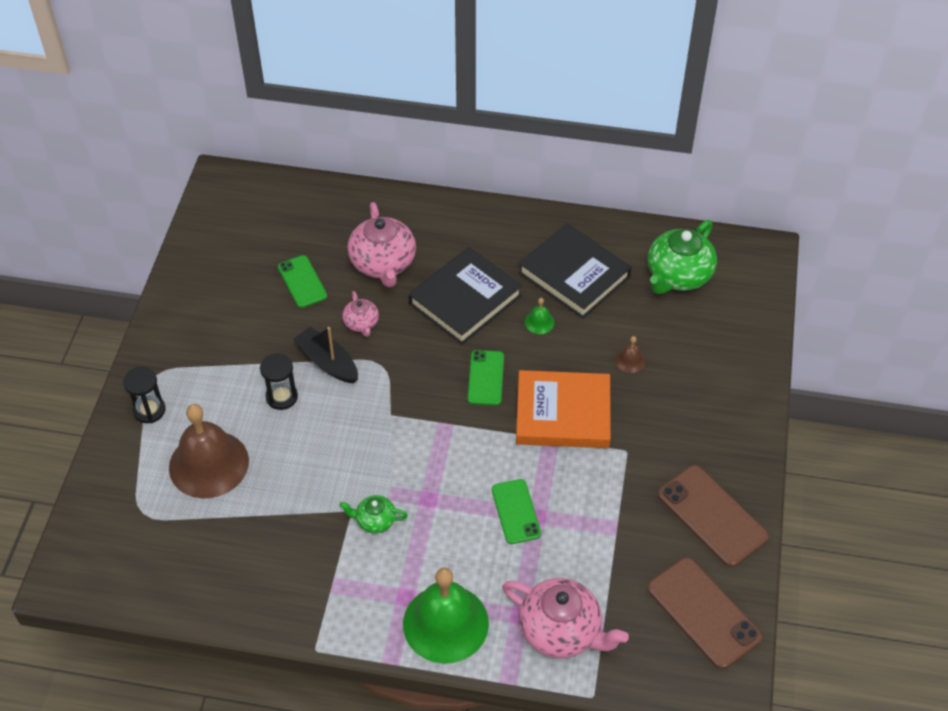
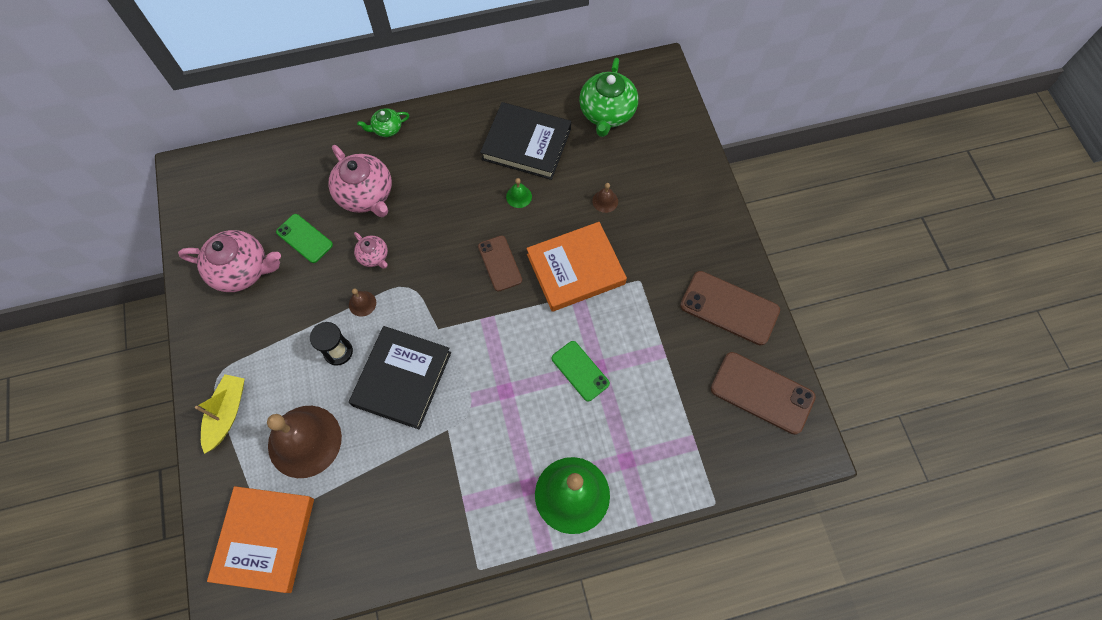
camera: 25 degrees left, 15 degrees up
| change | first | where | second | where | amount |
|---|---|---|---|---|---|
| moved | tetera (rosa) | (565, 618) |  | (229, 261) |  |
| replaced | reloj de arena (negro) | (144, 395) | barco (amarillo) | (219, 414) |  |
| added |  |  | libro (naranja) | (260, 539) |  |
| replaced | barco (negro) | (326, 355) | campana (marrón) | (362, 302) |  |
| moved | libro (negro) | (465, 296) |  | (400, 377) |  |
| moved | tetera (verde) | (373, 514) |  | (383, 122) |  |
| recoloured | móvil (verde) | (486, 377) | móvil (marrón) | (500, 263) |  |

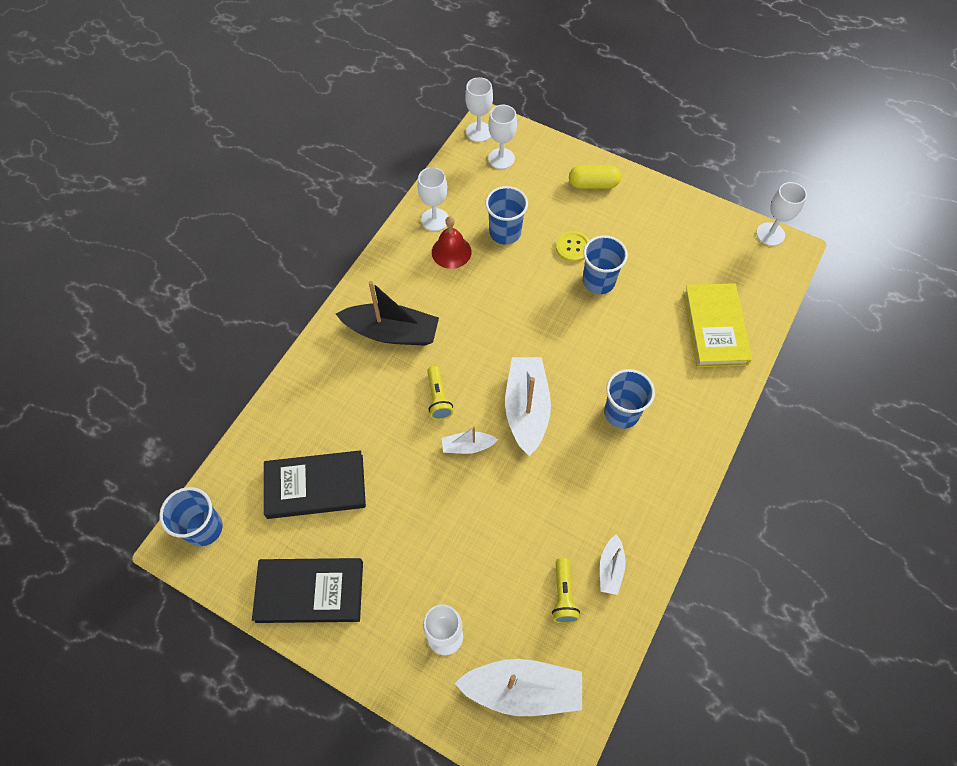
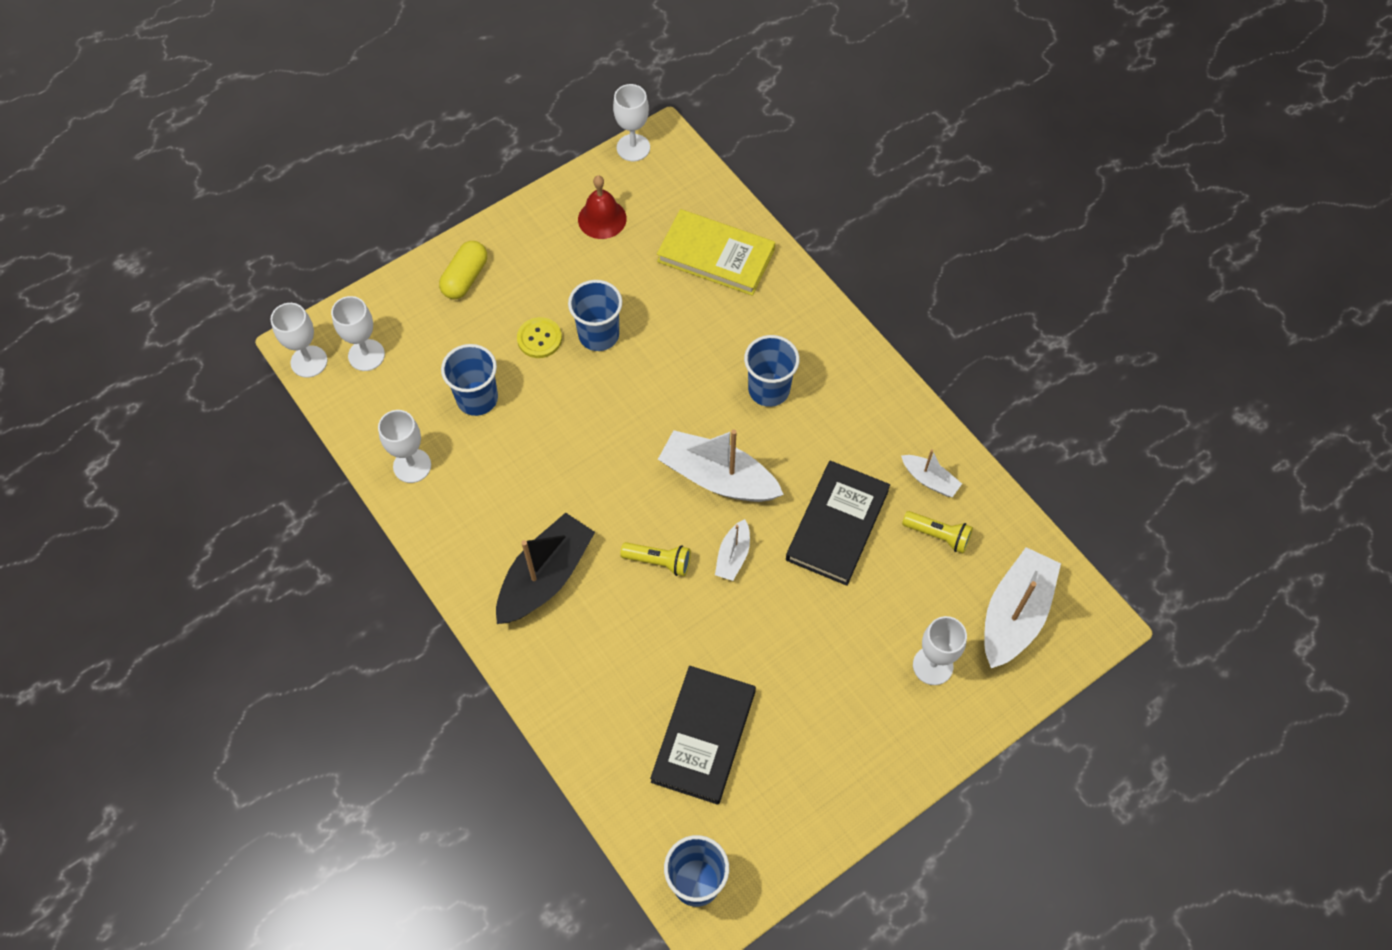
camera: 65 degrees left, 0 degrees up
| change | first | where | second | where | amount |
|---|---|---|---|---|---|
| moved | campana (rojo) | (452, 242) |  | (602, 207) |  |
| moved | libro (negro) | (307, 590) |  | (838, 523) |  |

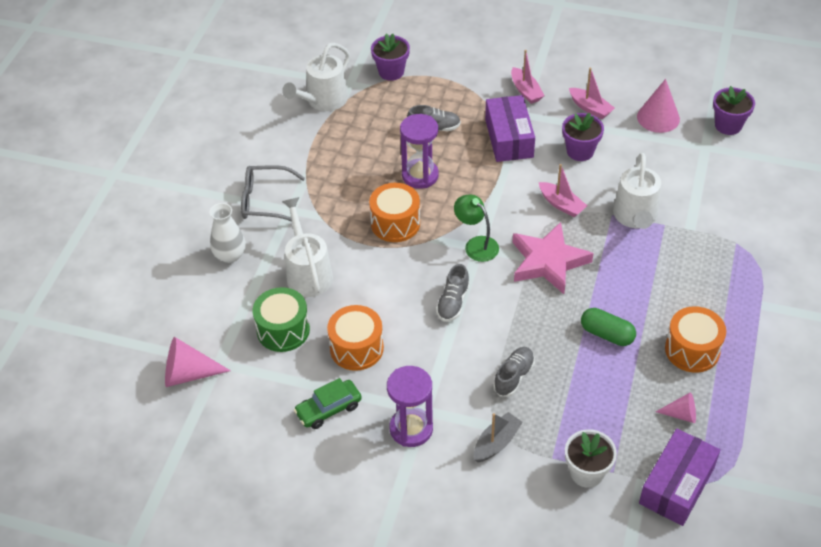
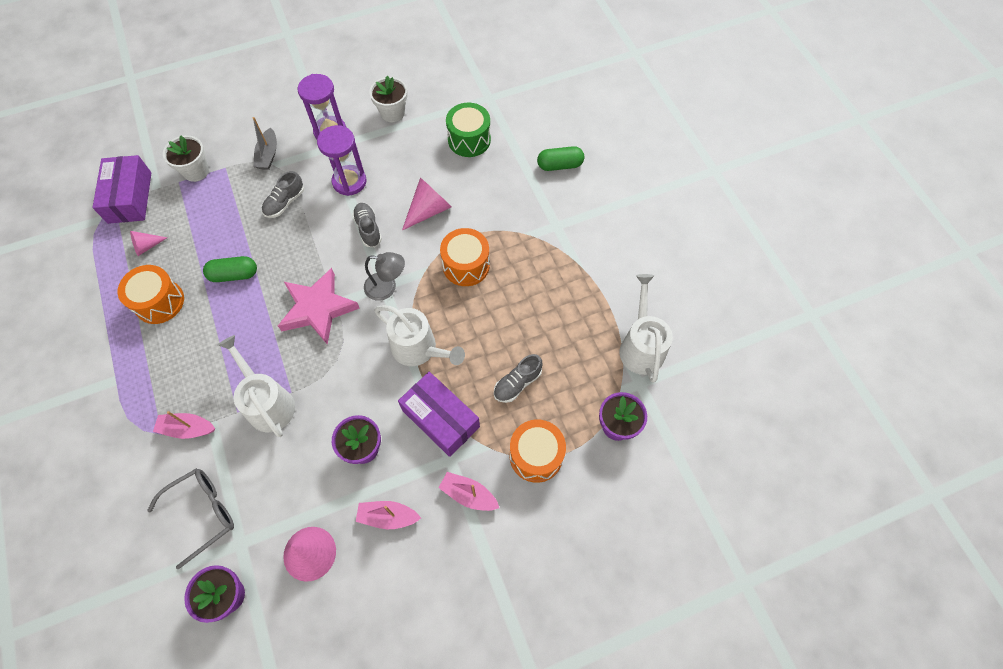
camera: 140 degrees right, 15 degrees up
| change | first | where | second | where | amount |
|---|---|---|---|---|---|
| moved | gafas (gris) | (273, 193) |  | (190, 518) |  |
| moved | barco (rosa) | (563, 190) |  | (184, 425) |  |
| turned | zapato (gris) | (514, 372) |  | (283, 194) | 45 degrees clockwise |
| moved | reloj de arena (morado) | (419, 151) |  | (341, 160) |  |
| recoloured | lámpara (verde) | (476, 228) | lámpara (gris) | (384, 276) |  |
| replaced | coche (verde) | (328, 403) | maceta (blanco) | (388, 99) |  |
| moved | regadera (blanco) | (307, 247) |  | (419, 335) |  |
| moved | cono (rosa) | (198, 362) |  | (427, 203) |  |
| moved | tambor (naranja) | (355, 338) |  | (538, 451) |  |
| replaced | florero (blanco) | (228, 233) | cápsula (verde) | (560, 158) |  |

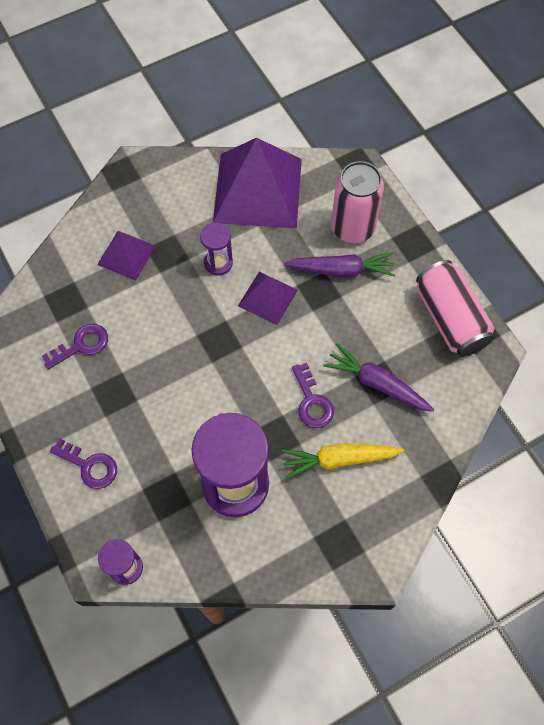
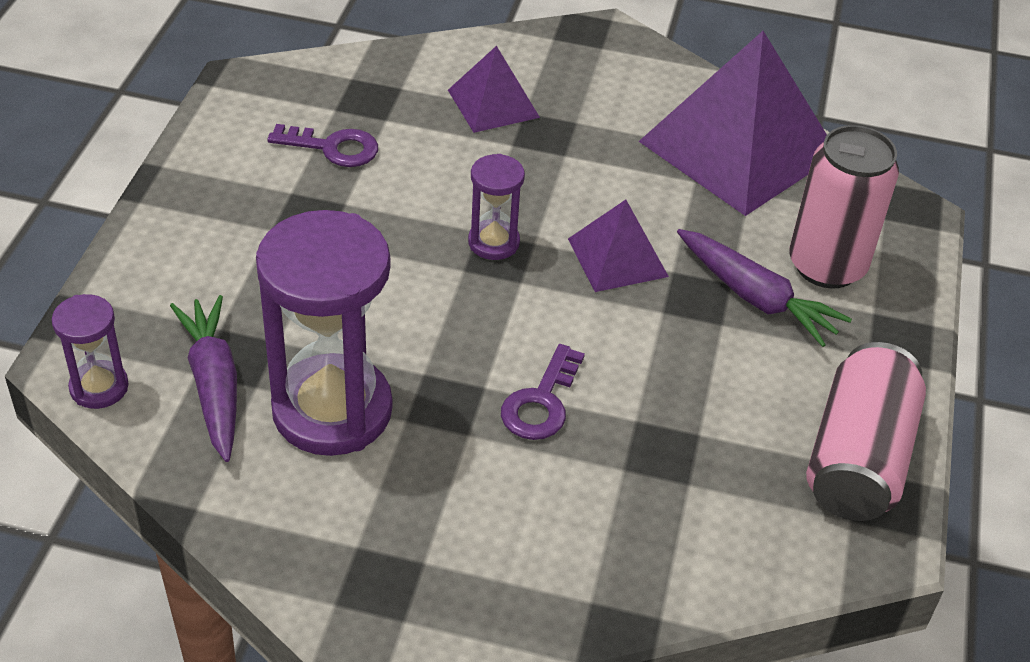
camera: 40 degrees right, 20 degrees down
| change | first | where | second | where | amount |
|---|---|---|---|---|---|
| moved | zanahoria (morado) | (378, 377) |  | (203, 378) |  |
| moved | reloj de arena (morado) | (216, 248) |  | (496, 207) |  |
| removed | llave (morado) | (83, 463) |  |  |  |
| removed | zanahoria (amarillo) | (342, 461) |  |  |  |

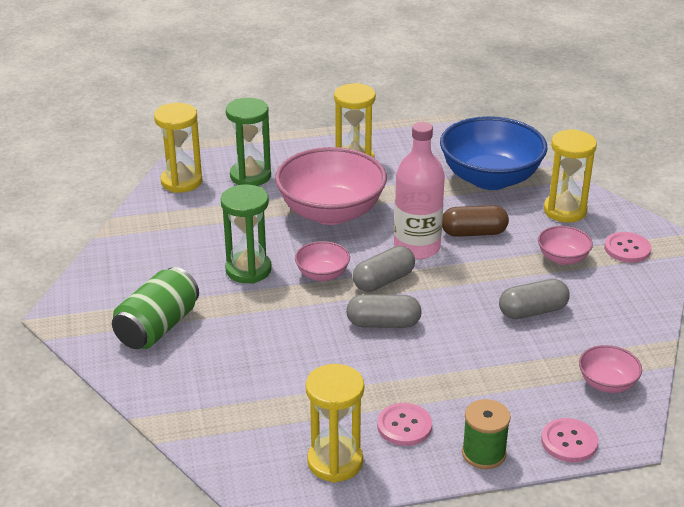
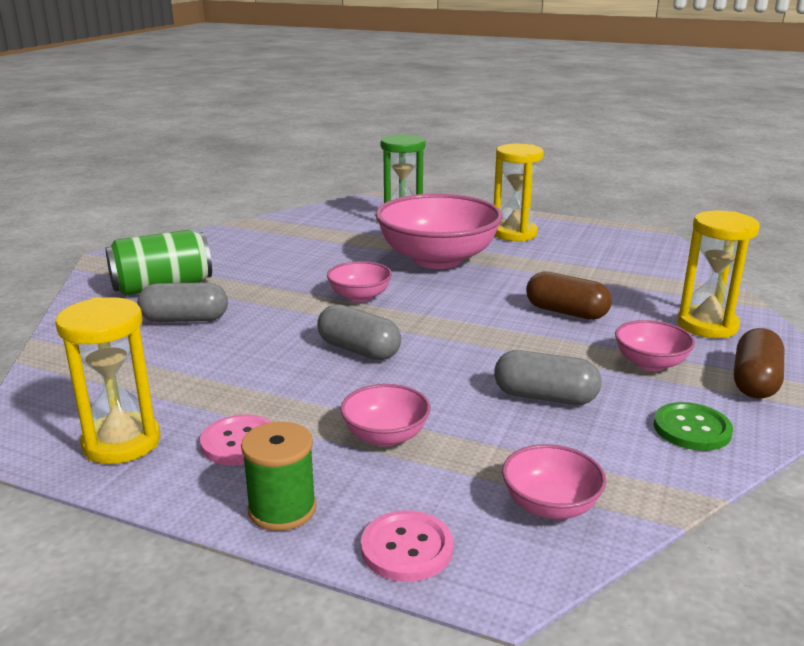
camera: 35 degrees right, 10 degrees down
| change | first | where | second | where | amount |
|---|---|---|---|---|---|
| moved | cápsula (gris) | (384, 269) |  | (182, 302) |  |
| added |  |  | cuenco (rosa) | (385, 415) |  |
| added |  |  | botón (verde) | (693, 426) |  |
| replaced | botón (rosa) | (627, 247) | cápsula (marrón) | (759, 363) |  |
| removed | reloj de arena (amarillo) | (178, 148) |  |  |  |
| removed | reloj de arena (verde) | (246, 234) |  |  |  |
| removed | botella (rosa) | (419, 190) |  |  |  |
| removed | cuenco (azul) | (494, 153) |  |  |  |

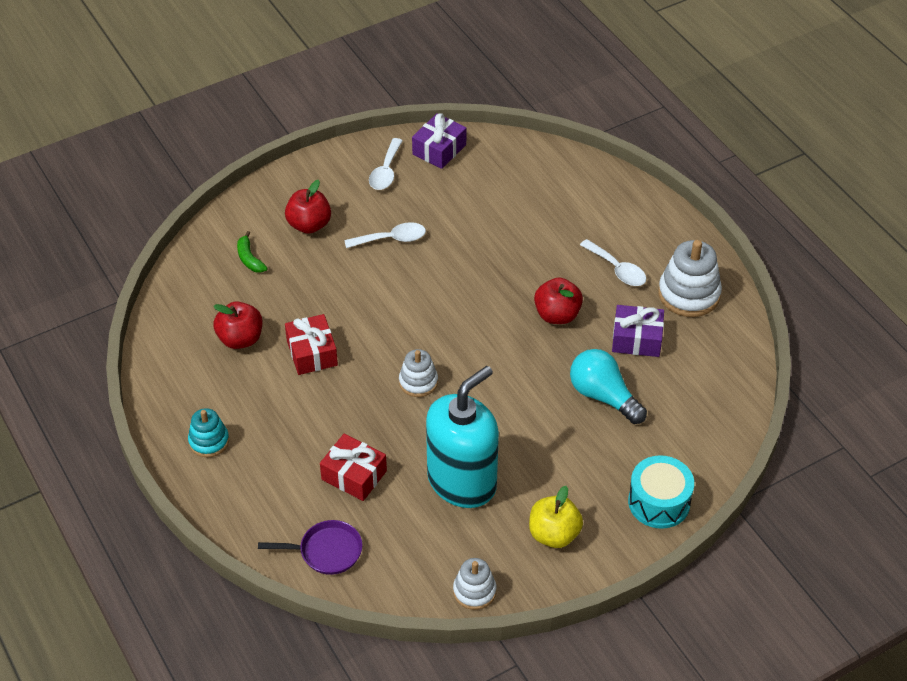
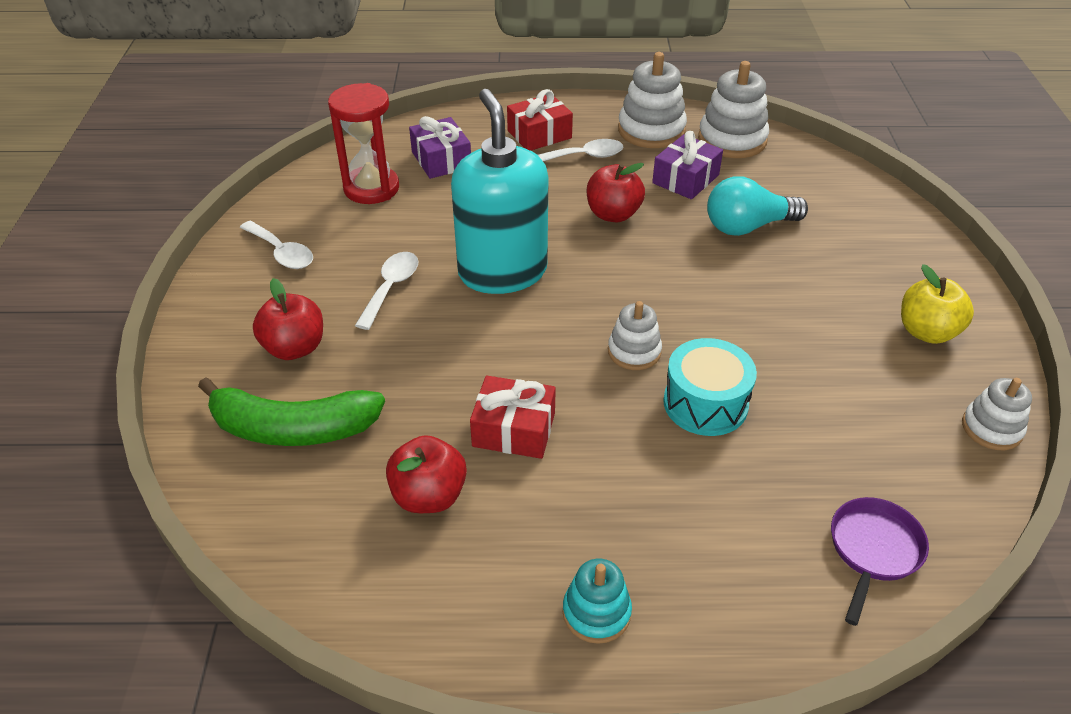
camera: 60 degrees left, 5 degrees down
| change | first | where | second | where | amount |
|---|---|---|---|---|---|
| resized | plátano (verde) | (252, 252) |  | (291, 411) | x2.13 |
| added |  |  | reloj de arena (rojo) | (363, 143) |  |
| moved | regalo (morado) | (439, 141) |  | (440, 147) |  |
| moved | dispensador de jabón (turquesa) | (462, 437) |  | (500, 191) |  |
| moved | regalo (rojo) | (353, 467) |  | (540, 120) |  |
| moved | tambor (turquesa) | (661, 492) |  | (710, 387) |  |
| added |  |  | juguete apilable (blanco) | (733, 109) |  |

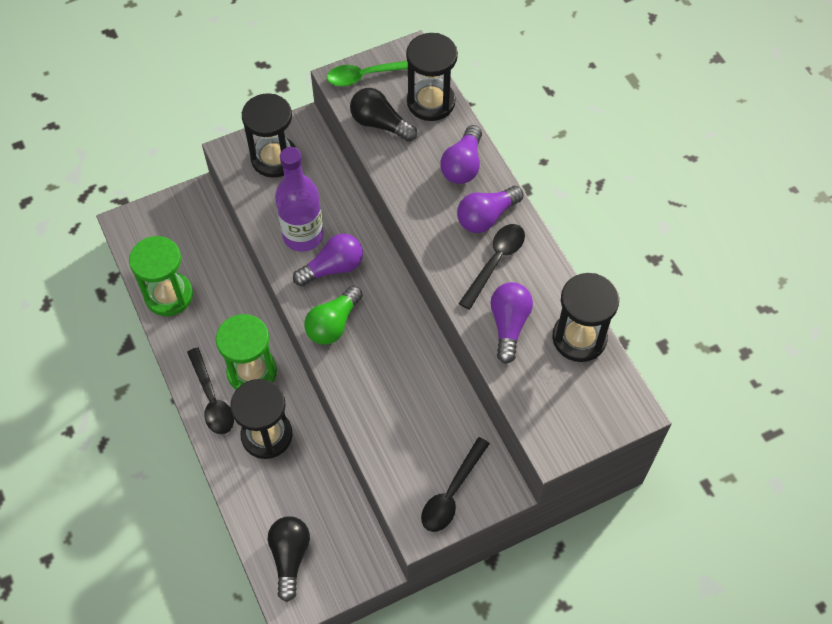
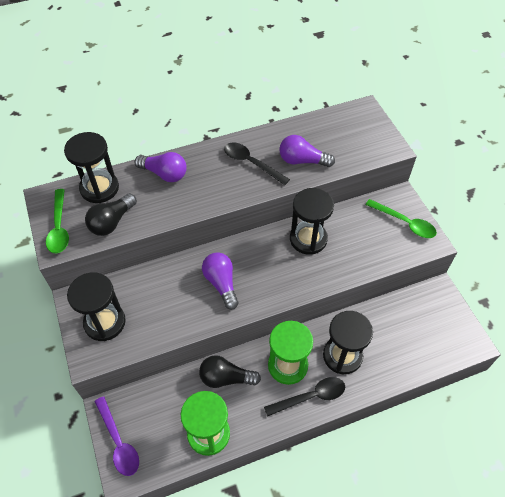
camera: 85 degrees left, 5 degrees down
| change | first | where | second | where | amount |
|---|---|---|---|---|---|
| added |  |  | cuchara (morado) | (116, 436) |  |
| moved | bombilla (negro) | (289, 559) |  | (230, 371) |  |
| moved | reloj de arena (negro) | (585, 317) |  | (312, 221) |  |
| recoloured | cuchara (negro) | (455, 484) | cuchara (verde) | (401, 218) |  |
| removed | botella (morado) | (299, 199) |  |  |  |
| removed | bombilla (verde) | (333, 315) |  |  |  |
| removed | bombilla (morado) | (490, 209) |  |  |  |

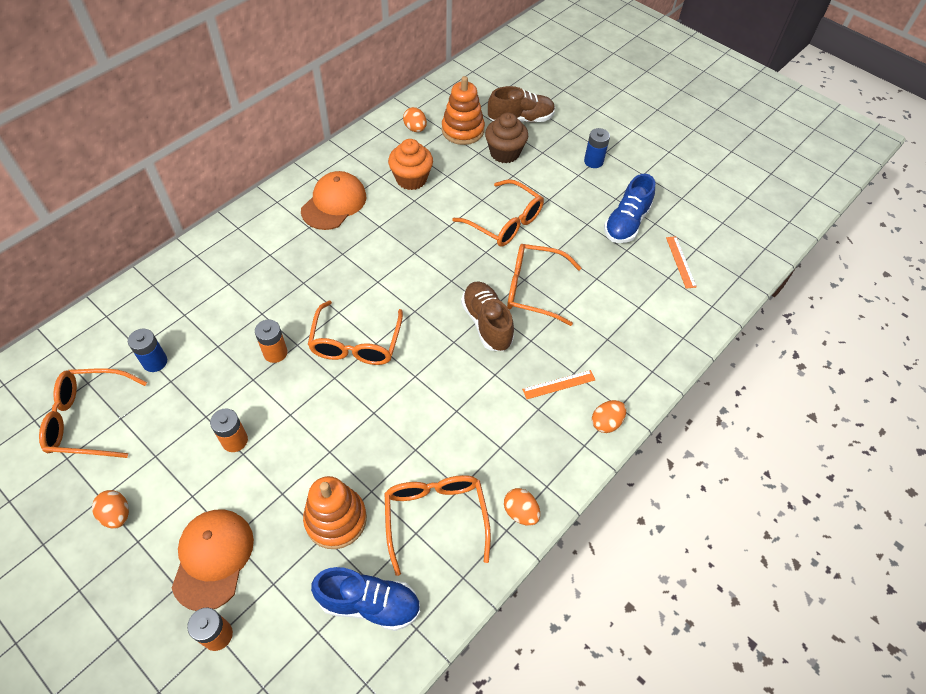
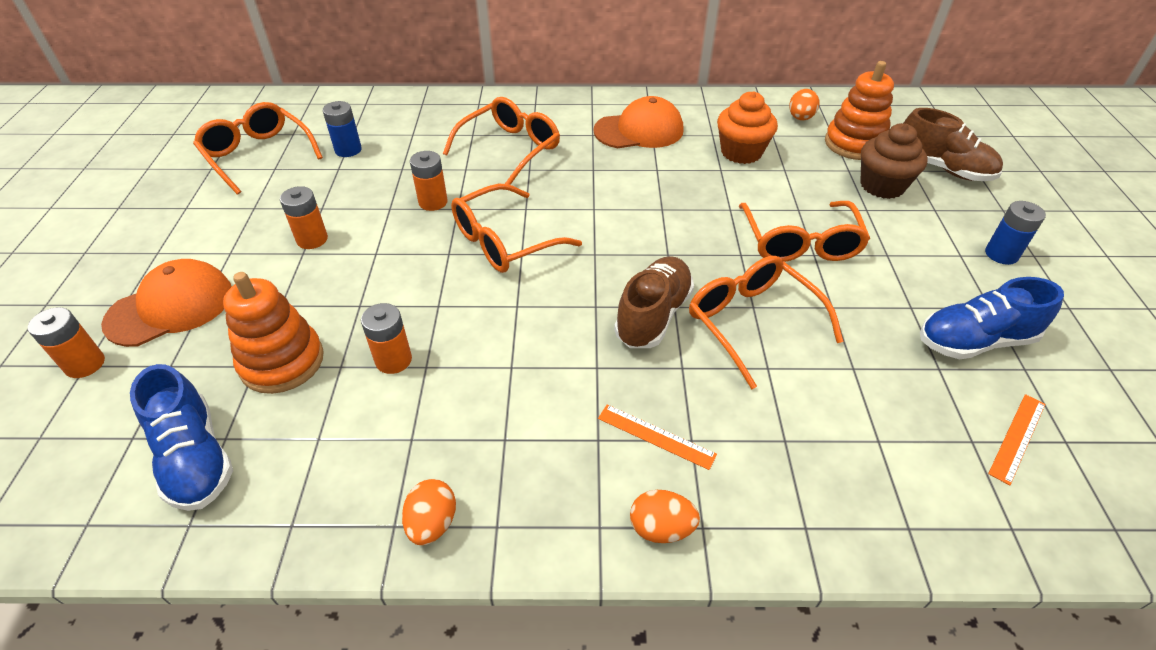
camera: 50 degrees right, 10 degrees down
| change | first | where | second | where | amount |
|---|---|---|---|---|---|
| added |  |  | pila (naranja) | (386, 338) |  |
| moved | gafas (naranja) | (438, 525) |  | (501, 141) |  |
| removed | huevo (naranja) | (110, 509) |  |  |  |

